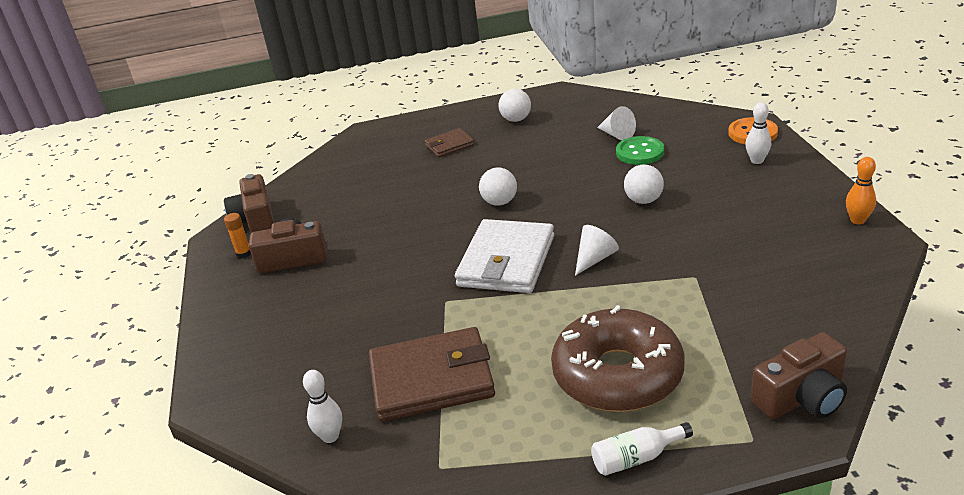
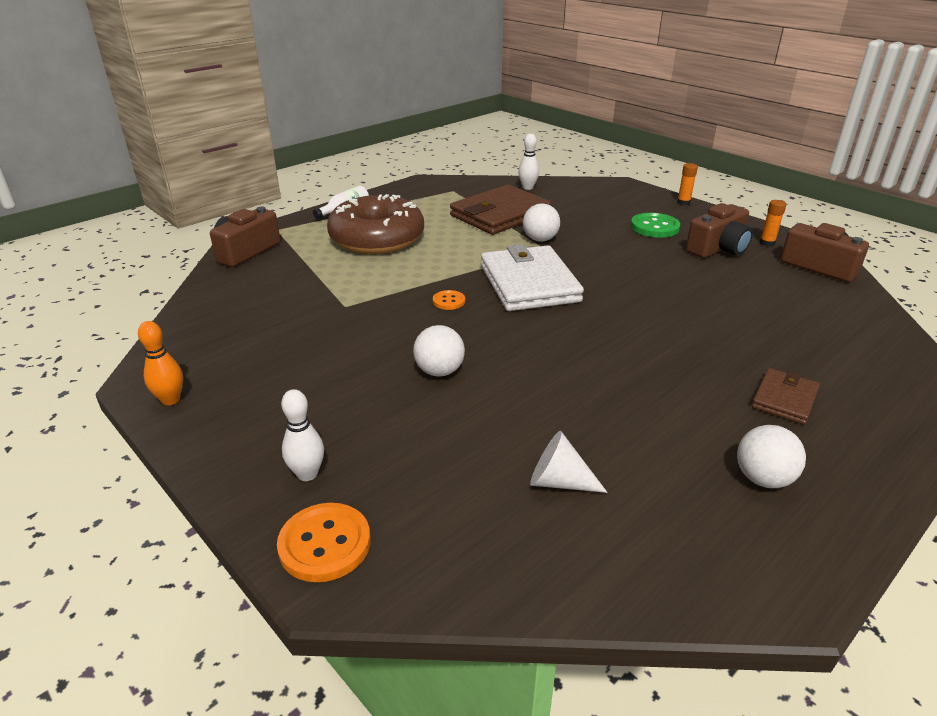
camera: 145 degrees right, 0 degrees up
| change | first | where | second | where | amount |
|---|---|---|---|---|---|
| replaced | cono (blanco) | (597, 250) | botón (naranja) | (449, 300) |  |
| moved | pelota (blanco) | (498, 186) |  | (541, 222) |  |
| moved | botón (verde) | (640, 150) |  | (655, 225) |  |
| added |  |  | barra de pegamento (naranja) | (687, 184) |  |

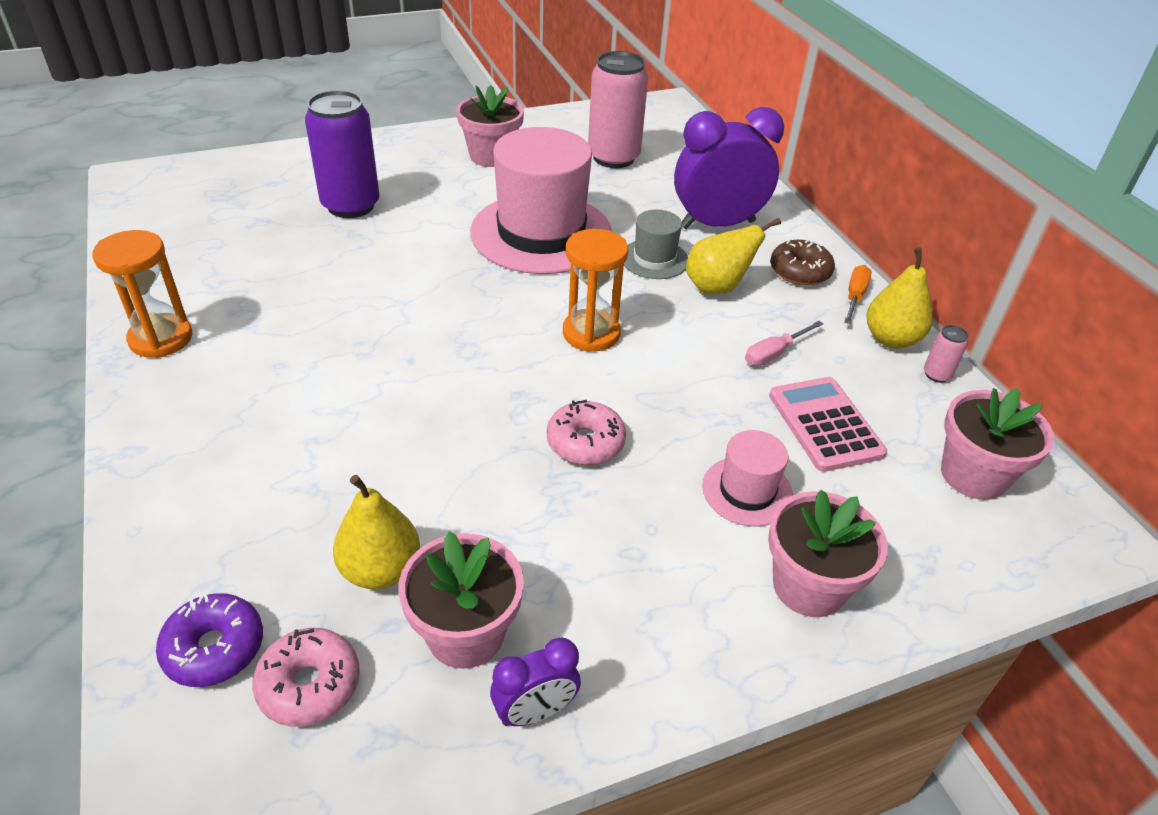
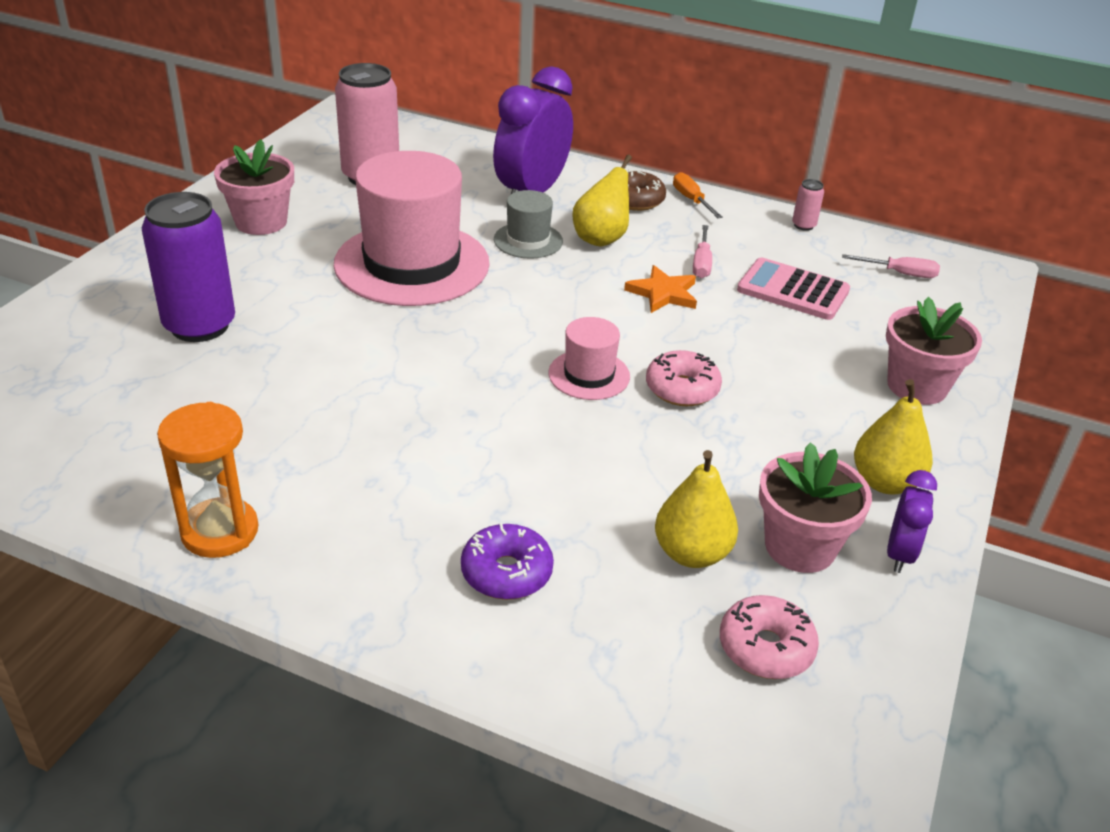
camera: 45 degrees left, 5 degrees down
| change | first | where | second | where | amount |
|---|---|---|---|---|---|
| moved | rosquilla (morado) | (209, 640) |  | (507, 561) |  |
| moved | sombrero (rosa) | (747, 478) |  | (589, 358) |  |
| added |  |  | estrella (naranja) | (660, 289) |  |
| replaced | maceta (rosa) | (997, 444) | destornillador (rosa) | (891, 266) |  |
| moved | pera (amarillo) | (899, 298) |  | (893, 436) |  |
| removed | reloj de arena (naranja) | (595, 290) |  |  |  |

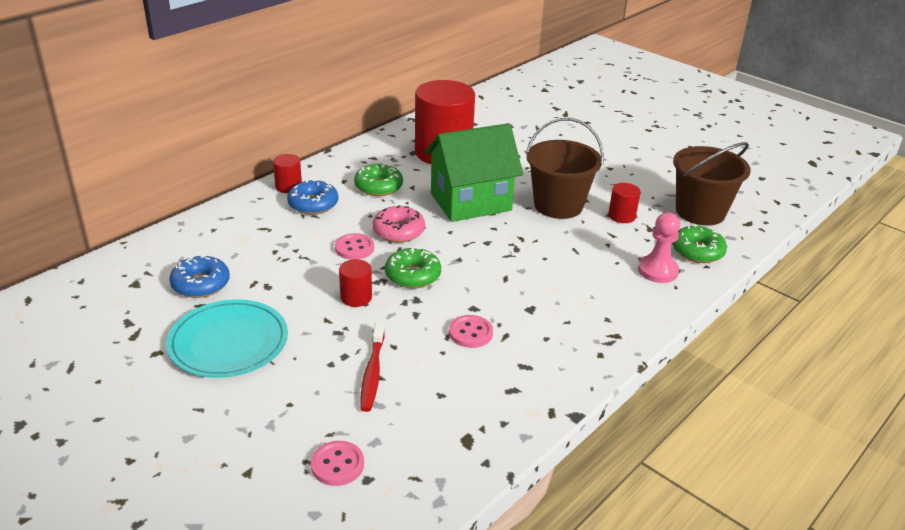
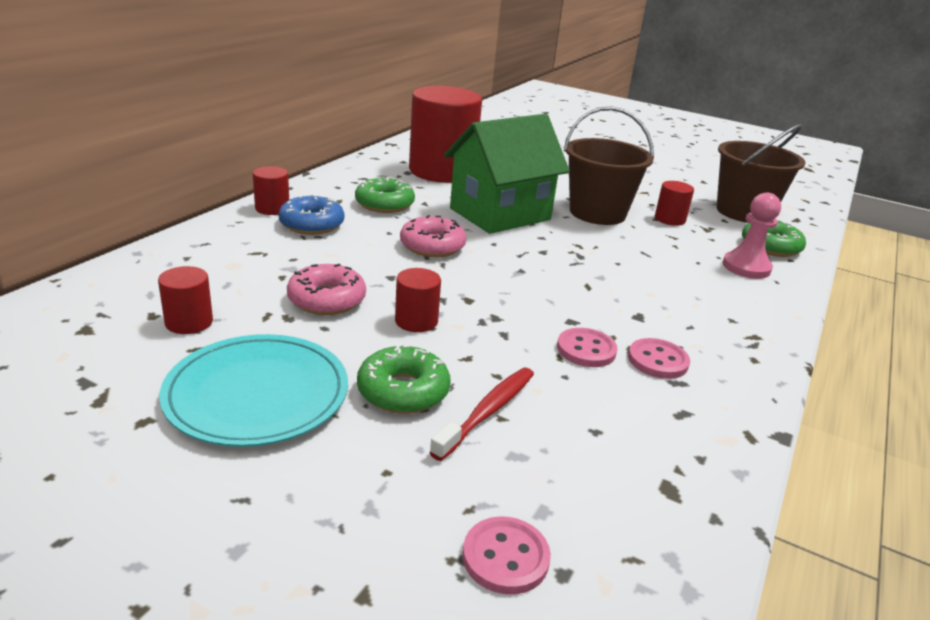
camera: 15 degrees left, 5 degrees down
| change | first | where | second | where | amount |
|---|---|---|---|---|---|
| replaced | rosquilla (azul) | (199, 276) | cilindro (rojo) | (185, 300) |  |
| added |  |  | rosquilla (rosa) | (326, 289) |  |
| moved | rosquilla (verde) | (413, 267) |  | (404, 379) |  |
| turned | cepillo de dientes (rojo) | (372, 367) |  | (481, 414) | 135 degrees counterclockwise |
| moved | botón (rosa) | (354, 246) |  | (659, 358) |  |

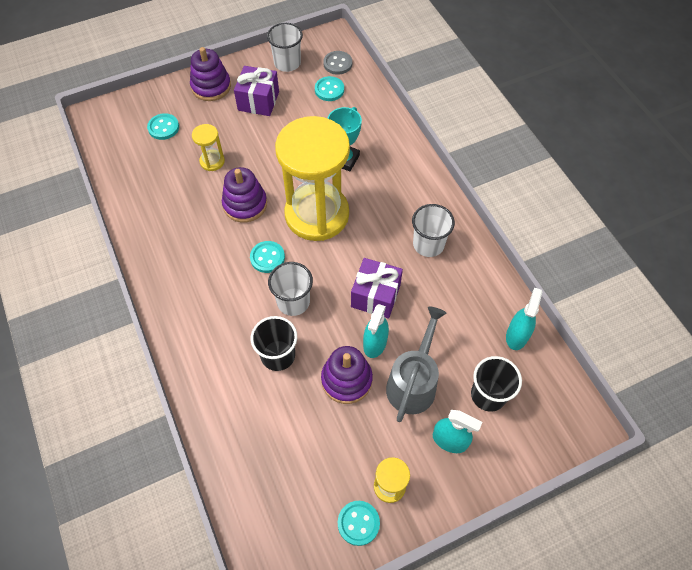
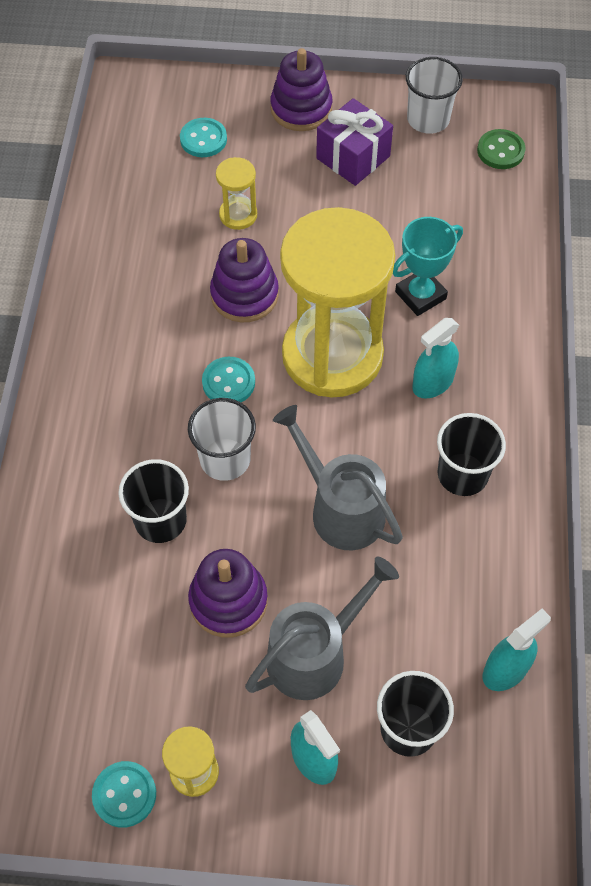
camera: 30 degrees right, 0 degrees up
| change | first | where | second | where | amount |
|---|---|---|---|---|---|
| replaced | regalo (morado) | (377, 288) | regadera (gris) | (337, 477) |  |
| moved | pulverizador (turquesa) | (376, 331) |  | (435, 358) |  |
| recoloured | vaso (blanco) | (433, 230) | vaso (negro) | (471, 454) |  |
| recoloured | botón (gris) | (337, 63) | botón (verde) | (501, 149) |  |
| removed | botón (turquesa) | (329, 88) |  |  |  |

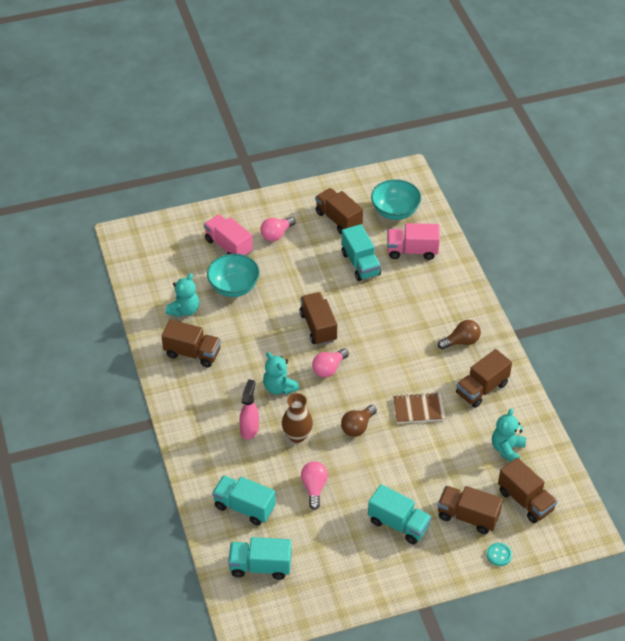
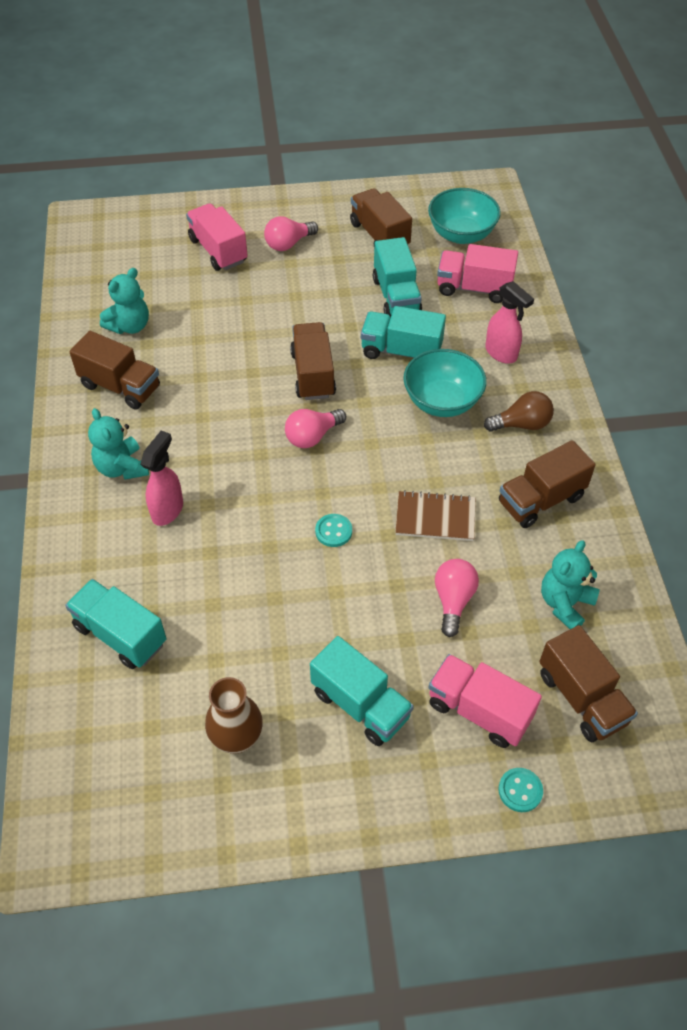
camera: 10 degrees right, 5 degrees up
| change | first | where | second | where | amount |
|---|---|---|---|---|---|
| moved | osito (turquesa) | (281, 373) |  | (118, 444) |  |
| moved | florero (marrón) | (297, 418) |  | (234, 715) |  |
| replaced | bombilla (marrón) | (359, 421) | botón (turquesa) | (333, 530) |  |
| moved | camión (turquesa) | (259, 558) |  | (403, 332) |  |
| moved | cuenco (turquesa) | (233, 275) |  | (445, 383) |  |
| recoloured | camión (marrón) | (470, 510) | camión (rosa) | (485, 701) |  |
| moved | bombilla (rosa) | (314, 485) |  | (457, 598) |  |
| added |  |  | pulverizador (rosa) | (509, 322) |  |

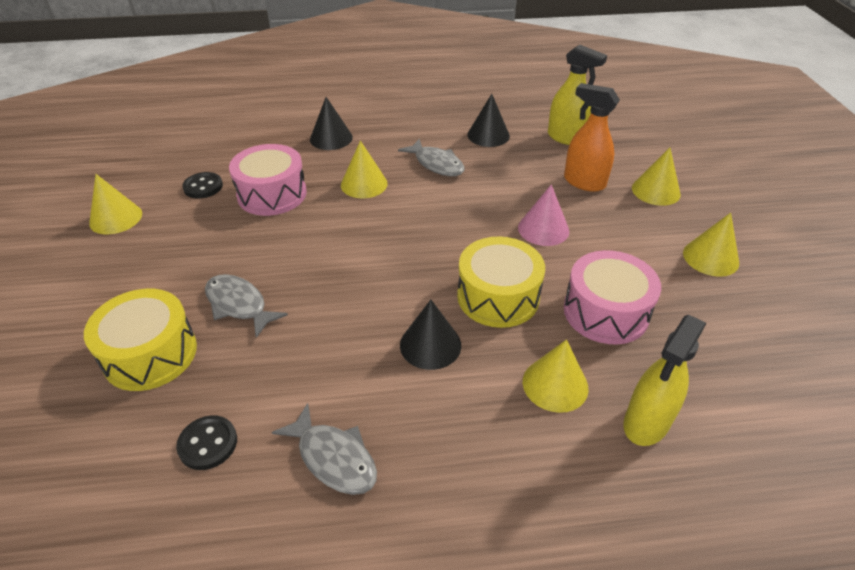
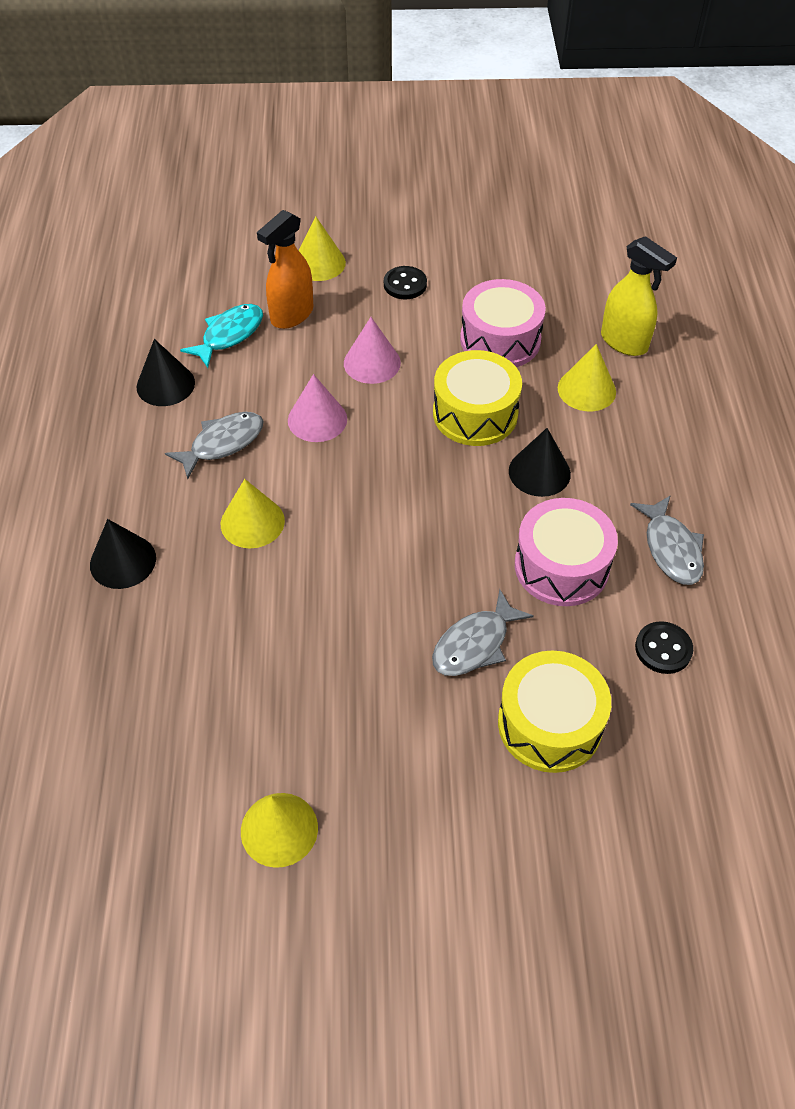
camera: 85 degrees left, 10 degrees up
| change | first | where | second | where | amount |
|---|---|---|---|---|---|
| added |  |  | pez (turquesa) | (221, 336) |  |
| added |  |  | cono (rosa) | (317, 408) |  |
| moved | botón (negro) | (202, 185) |  | (405, 282) |  |
| moved | tambor (rosa) | (268, 180) |  | (566, 552) |  |
| turned | pez (gris) | (324, 449) |  | (667, 540) | 120 degrees clockwise |
| removed | pulverizador (amarillo) | (577, 95) |  |  |  |
| removed | cono (amarillo) | (711, 245) |  |  |  |

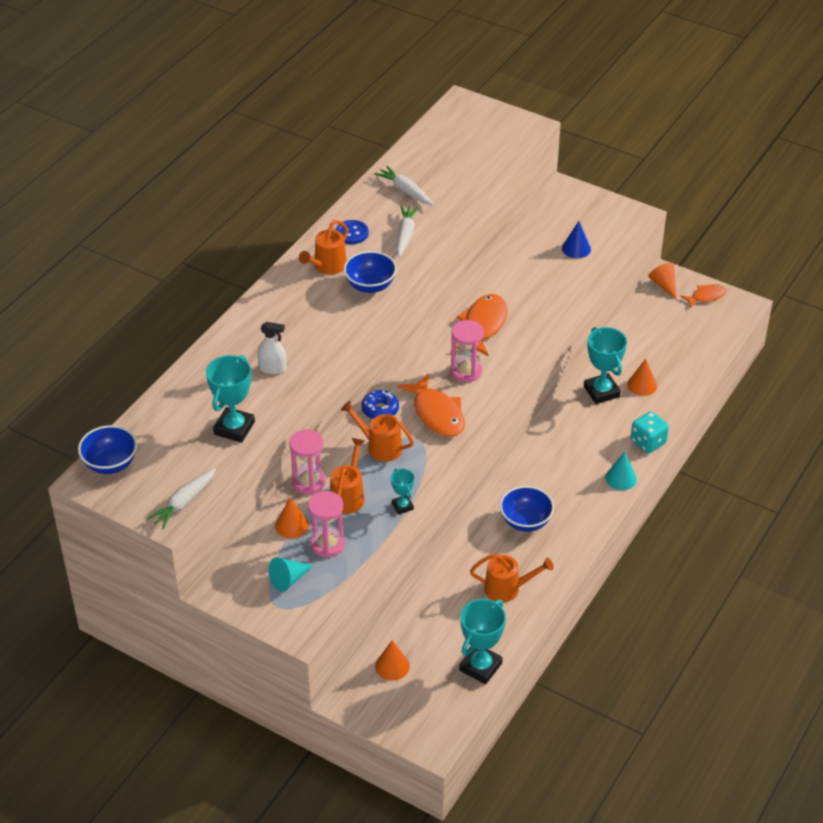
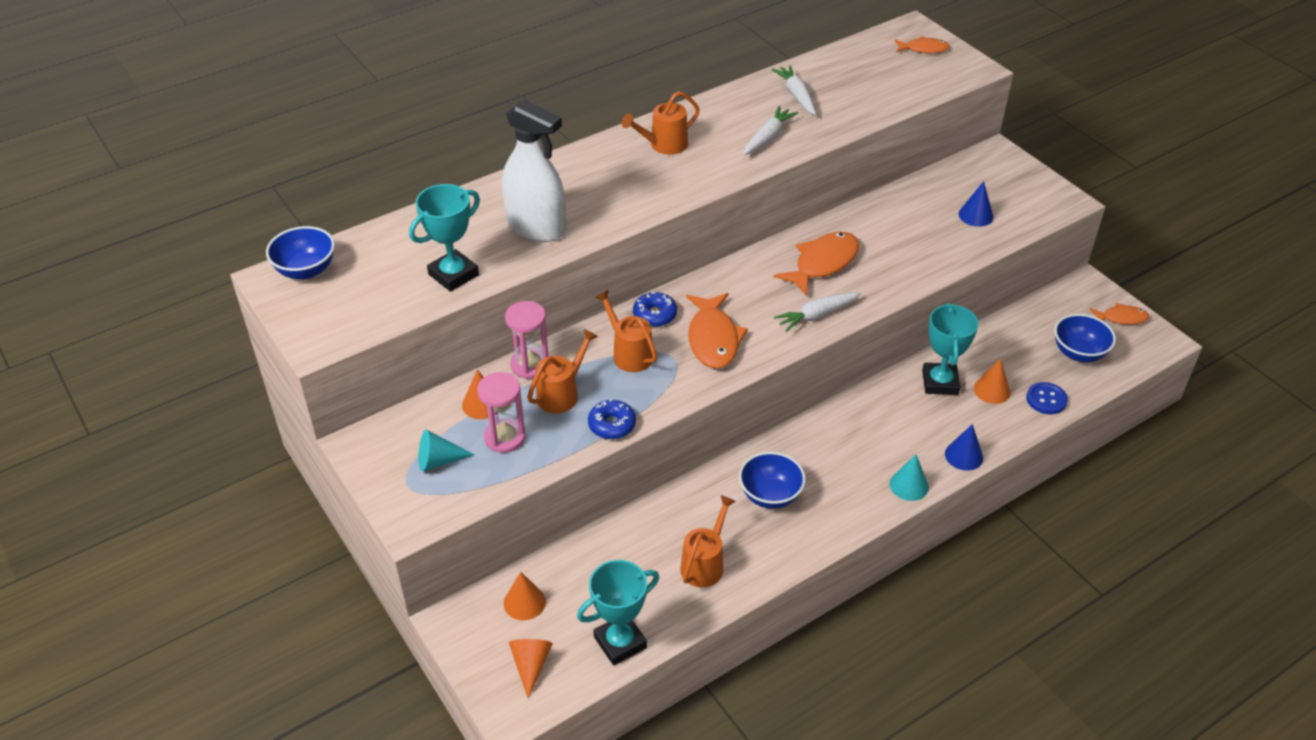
camera: 25 degrees right, 0 degrees up
| change | first | where | second | where | amount |
|---|---|---|---|---|---|
| resized | pulverizador (blanco) | (271, 348) |  | (534, 171) | x2.05 |
| moved | cono (naranja) | (662, 281) |  | (531, 669) |  |
| replaced | trofeo (turquesa) | (403, 491) | rosquilla (azul) | (612, 419) |  |
| turned | regadera (naranja) | (512, 577) |  | (708, 541) | 90 degrees counterclockwise |
| moved | zanahoria (blanco) | (181, 498) |  | (817, 312) |  |
| added |  |  | pez (naranja) | (922, 44) |  |
| replaced | dado (turquesa) | (649, 432) | cono (azul) | (964, 447) |  |
| moved | botón (azul) | (352, 232) |  | (1047, 398) |  |
| moved | cuenco (azul) | (370, 272) |  | (1085, 338) |  |
| removed | reloj de arena (rosa) | (467, 351) |  |  |  |

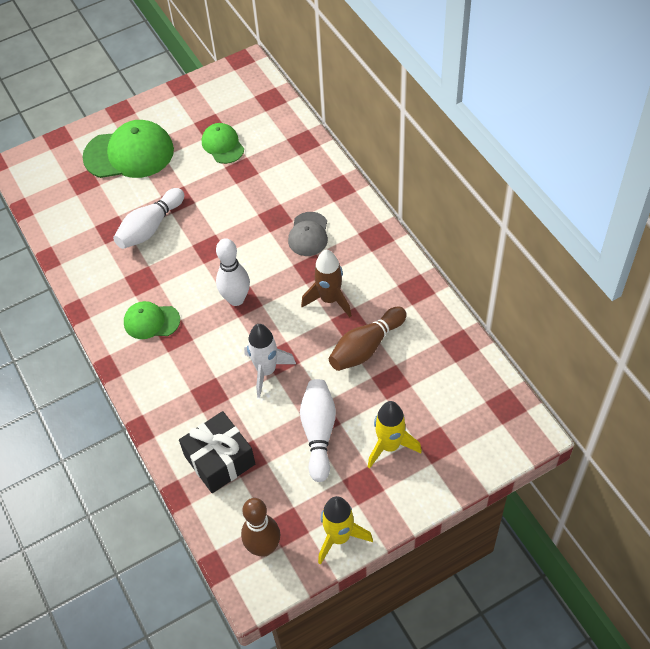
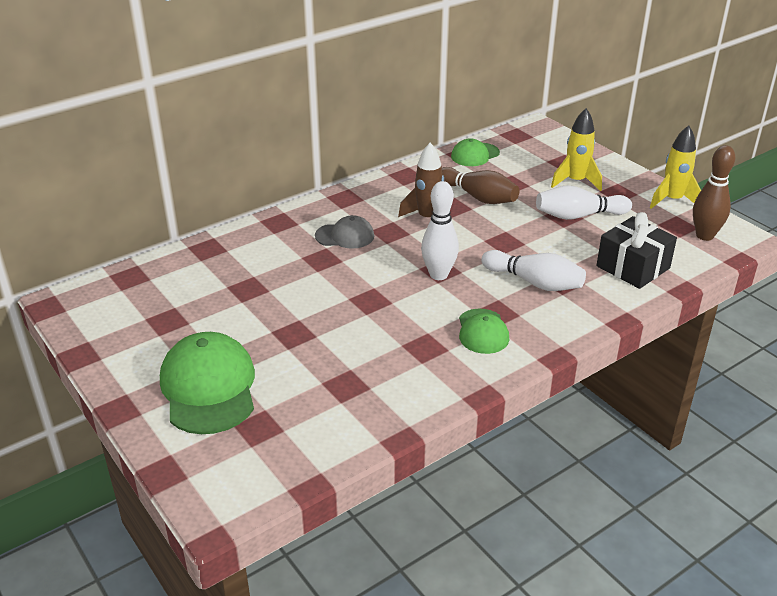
camera: 100 degrees left, 20 degrees down
| change | first | where | second | where | amount |
|---|---|---|---|---|---|
| moved | gorra (verde) | (223, 143) |  | (475, 152) |  |
| moved | bolo (blanco) | (148, 218) |  | (533, 270) |  |
| removed | cohete (blanco) | (270, 361) |  |  |  |

